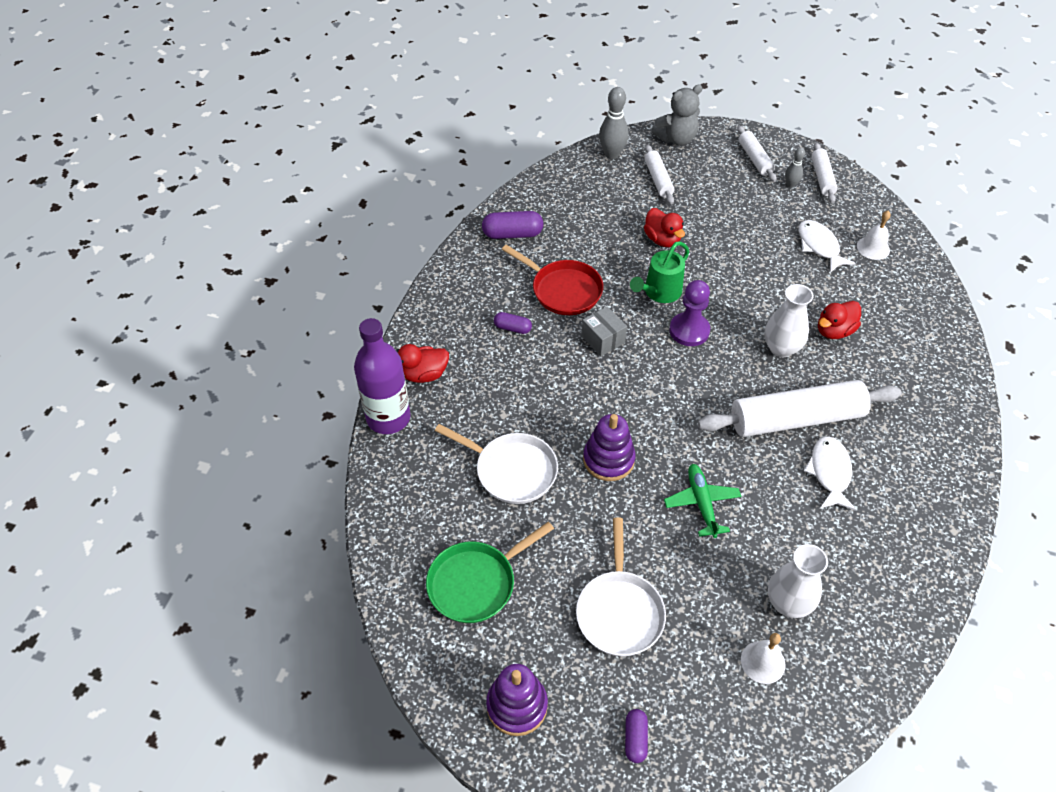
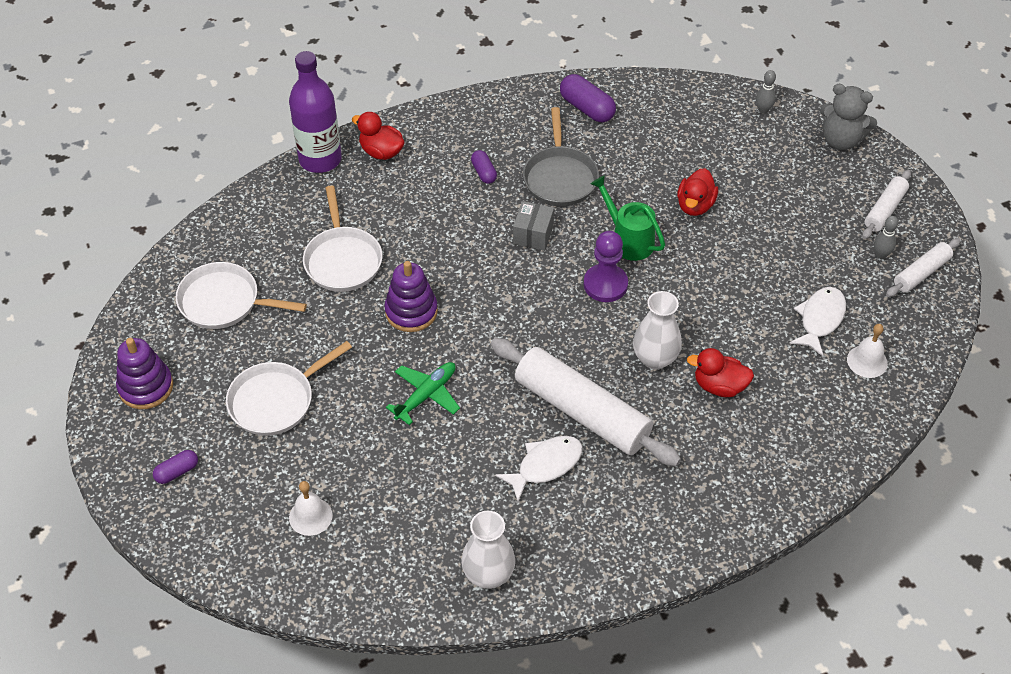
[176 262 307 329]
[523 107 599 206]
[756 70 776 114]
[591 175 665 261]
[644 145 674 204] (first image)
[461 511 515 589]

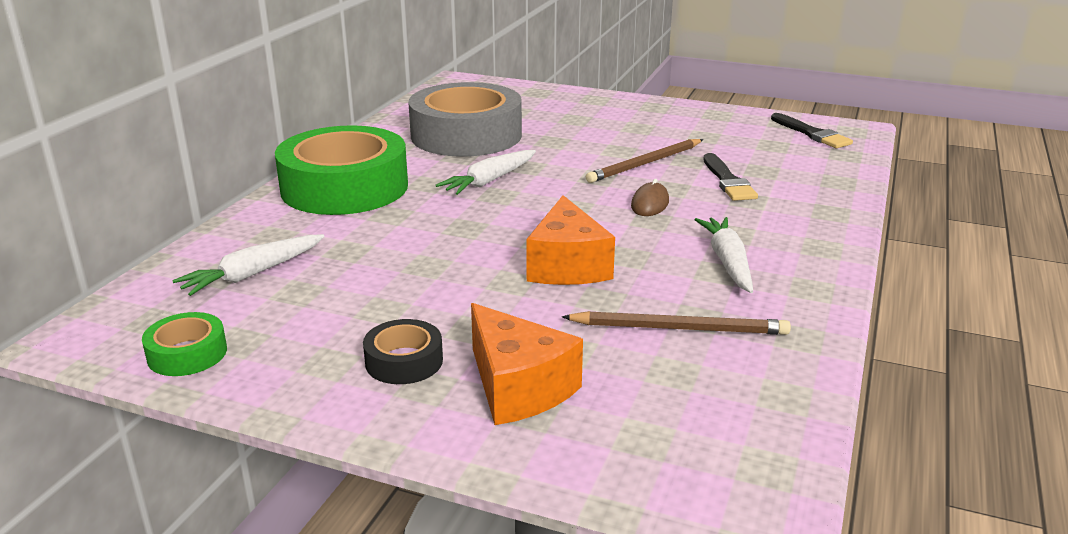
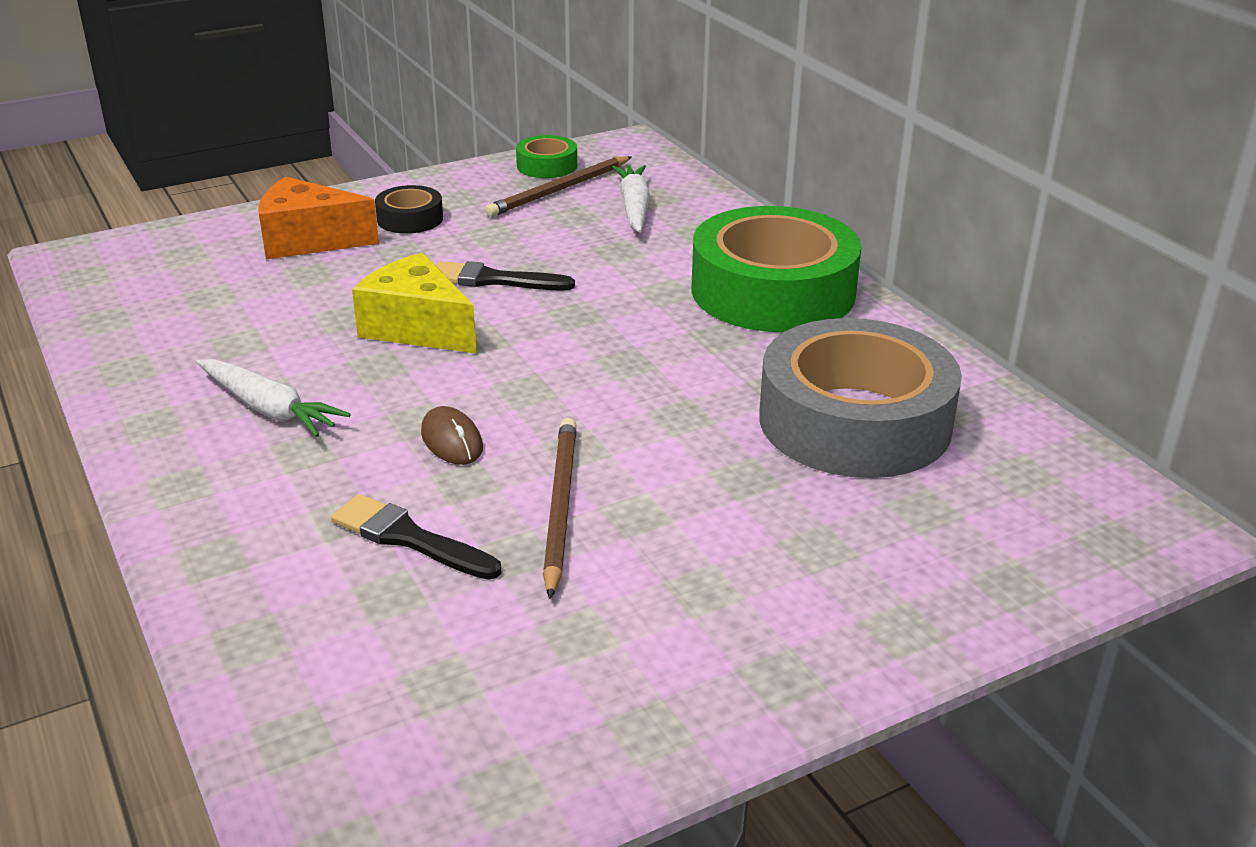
[436 150 536 195] (first image)
[352 253 477 354]
[485 156 631 217]
[436 261 575 291]

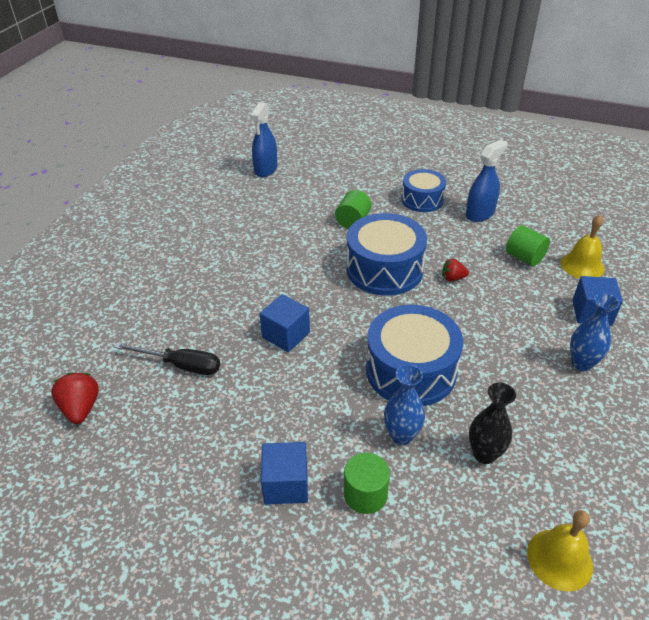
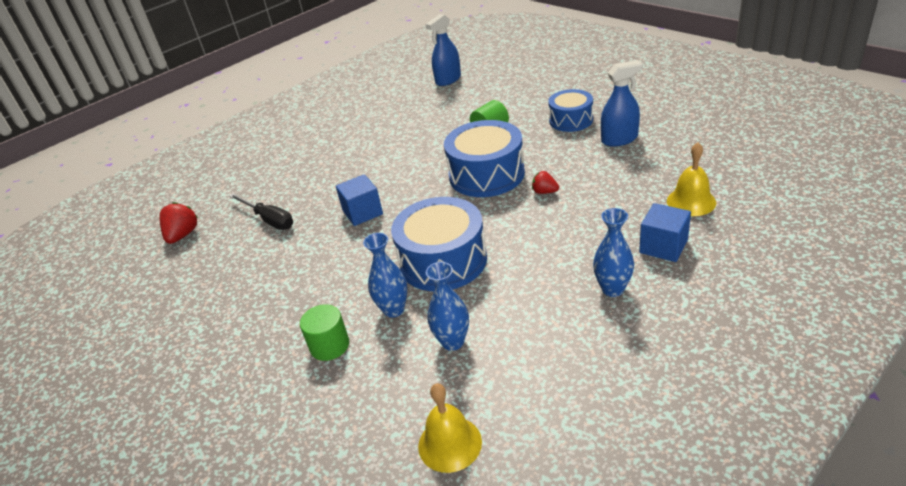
[261 442 308 505] (first image)
[426 262 469 351]
[506 225 550 266] (first image)

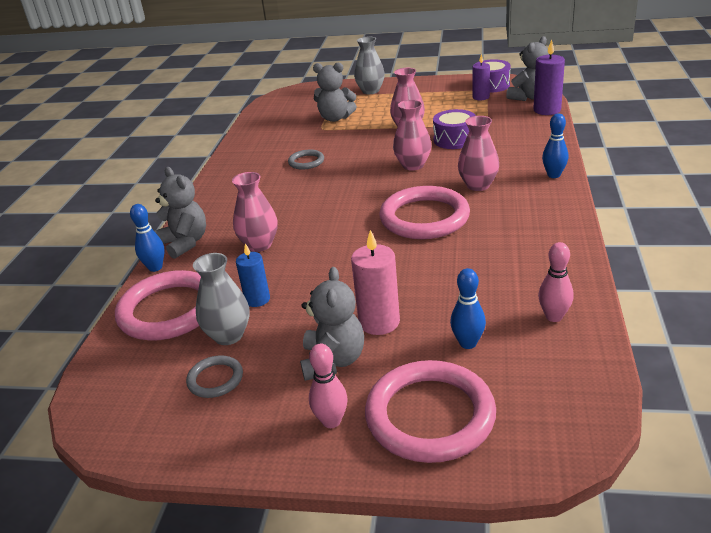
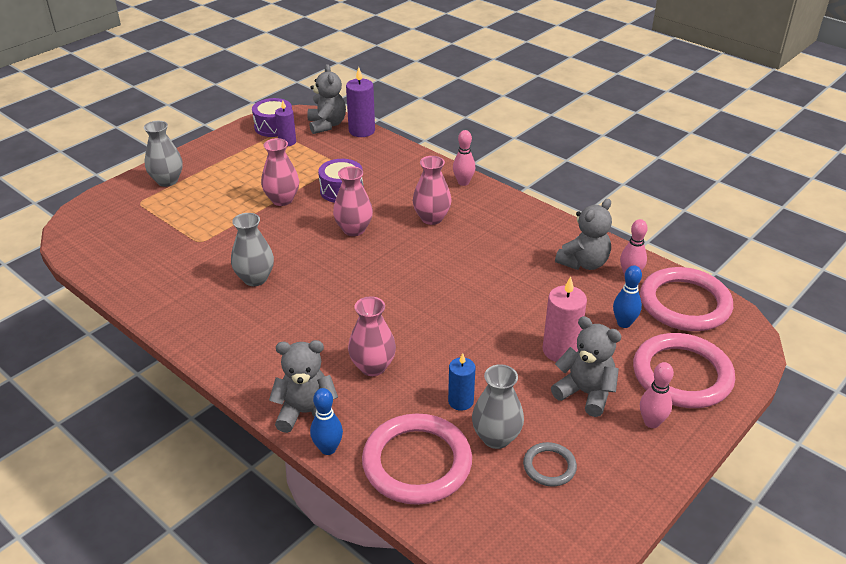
[231 213 274 286]
[555 199 612 270]
[640 267 733 331]
[453 130 475 186]

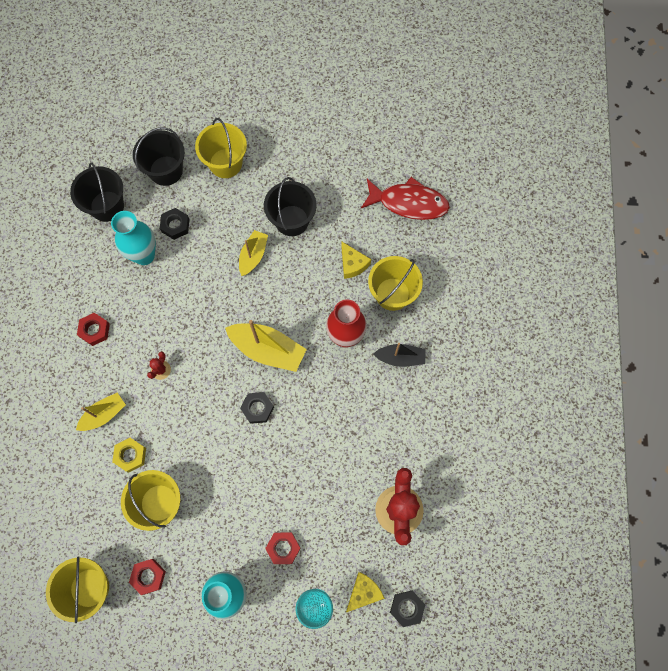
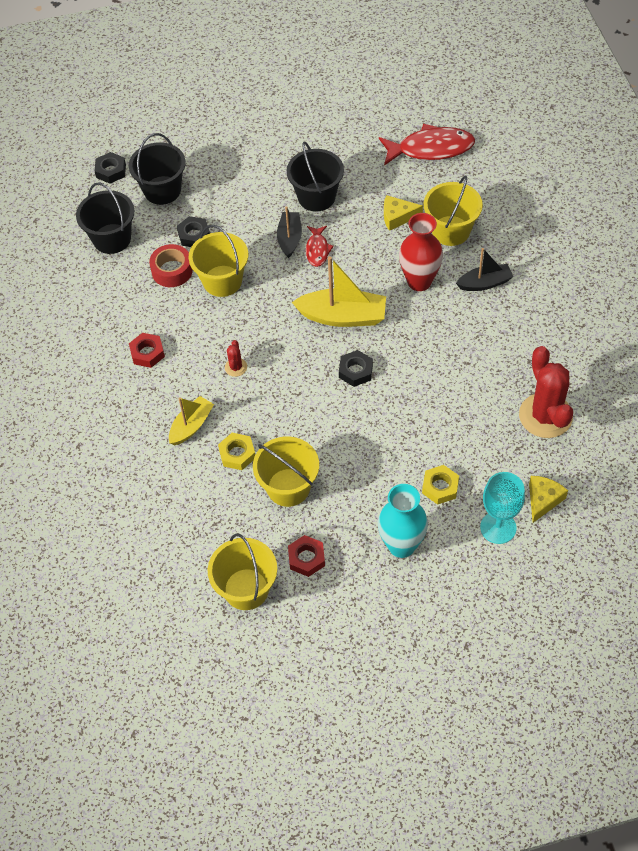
[149 244 193 287]
[189 225 248 297]
[277 206 302 258]
[422 465 459 505]
[384 195 423 231]
[94 152 126 184]
[306 226 334 267]

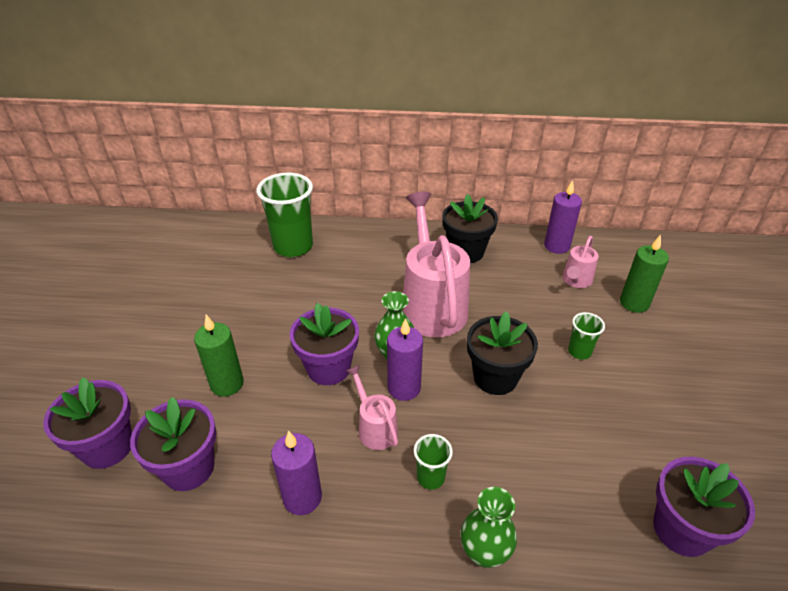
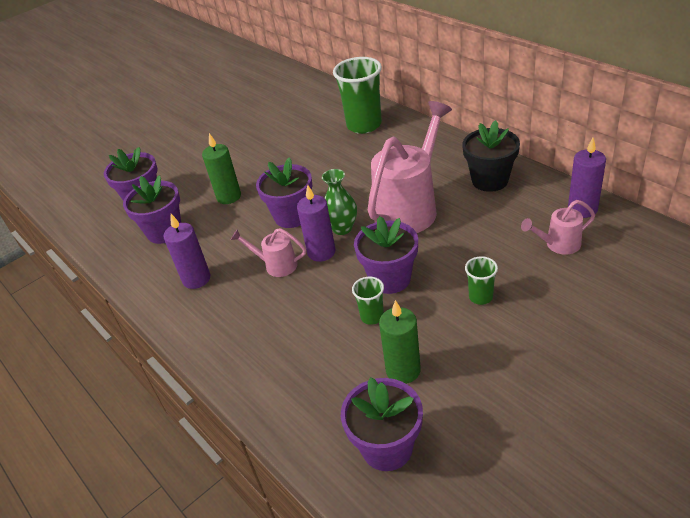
[231 228 306 277]
[352 277 384 325]
[461 487 517 568] (first image)
[354 216 418 294]
[379 300 421 384]

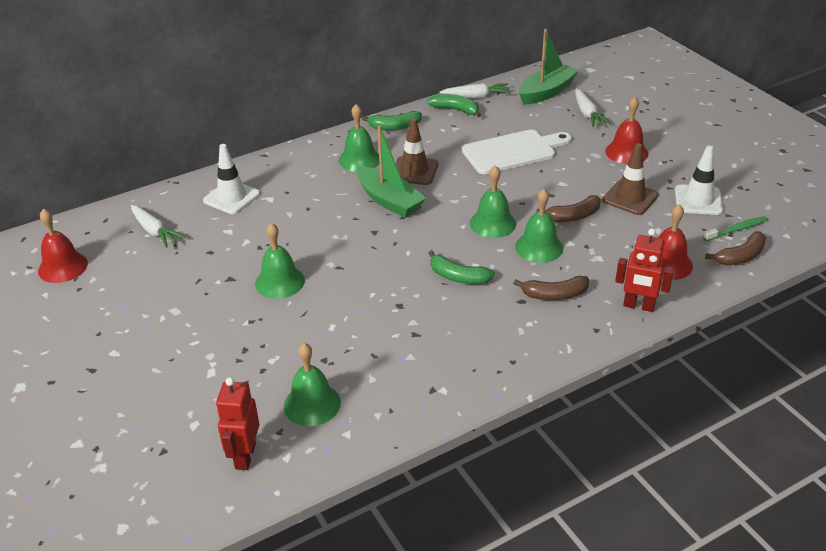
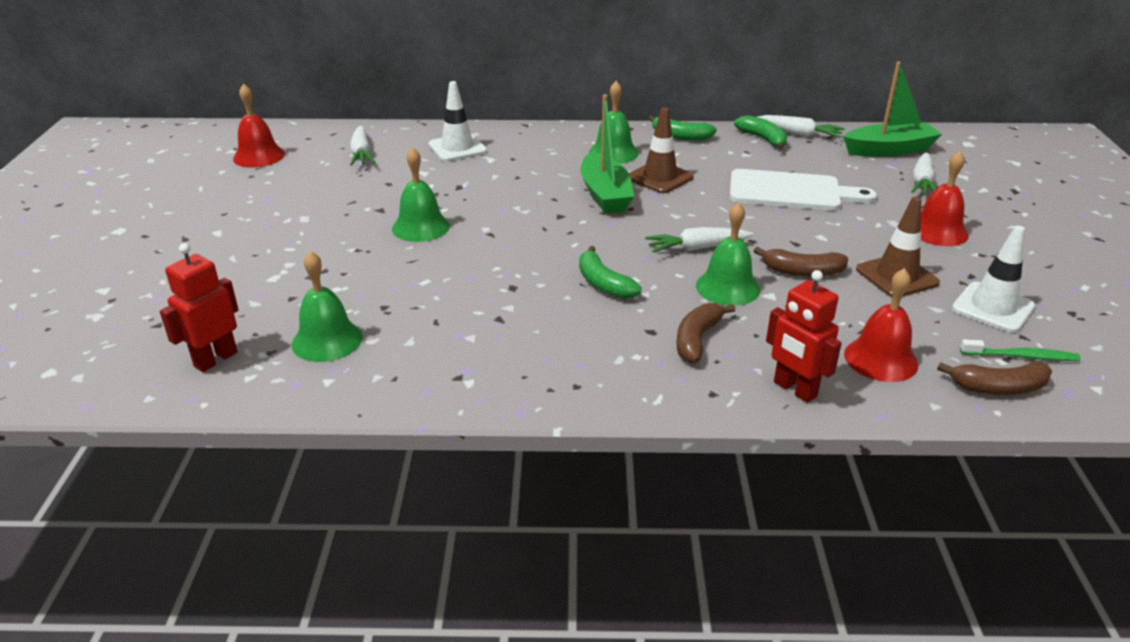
[645 227 754 253]
[676 303 735 363]

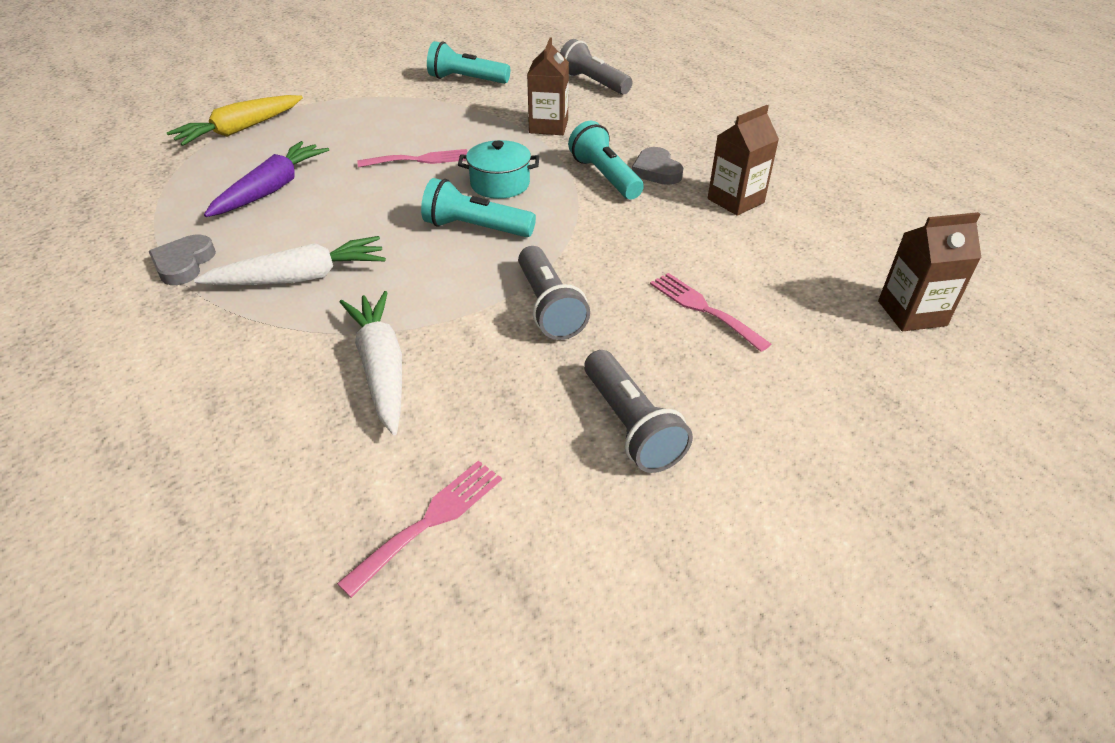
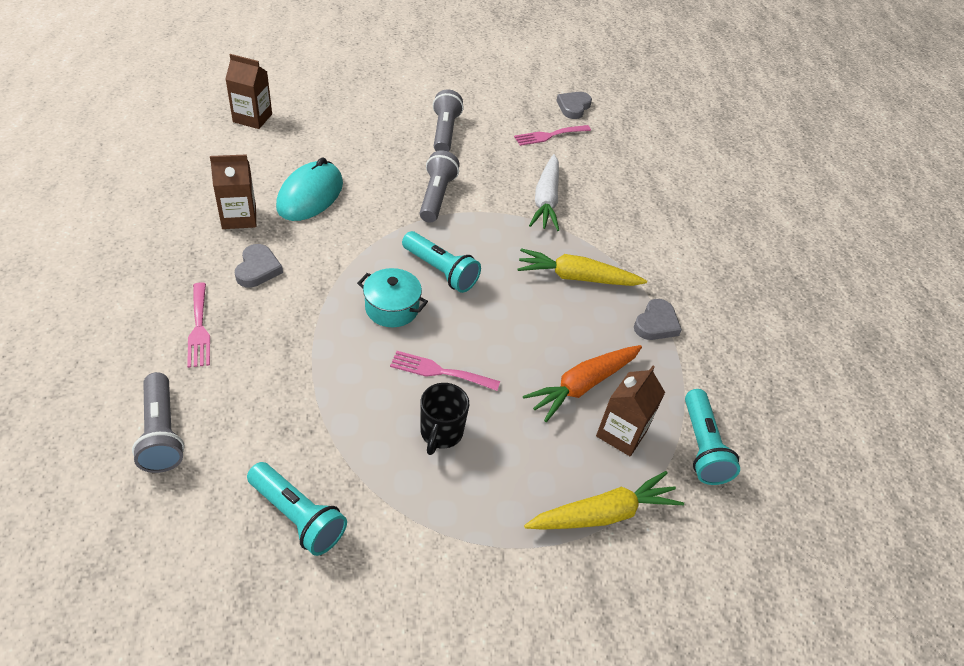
[518 248 647 286]
[523 345 642 422]
[596 366 665 456]
[685 389 740 485]
[187 282 210 368]
[276 158 343 221]
[421 383 469 455]
[556 92 592 119]

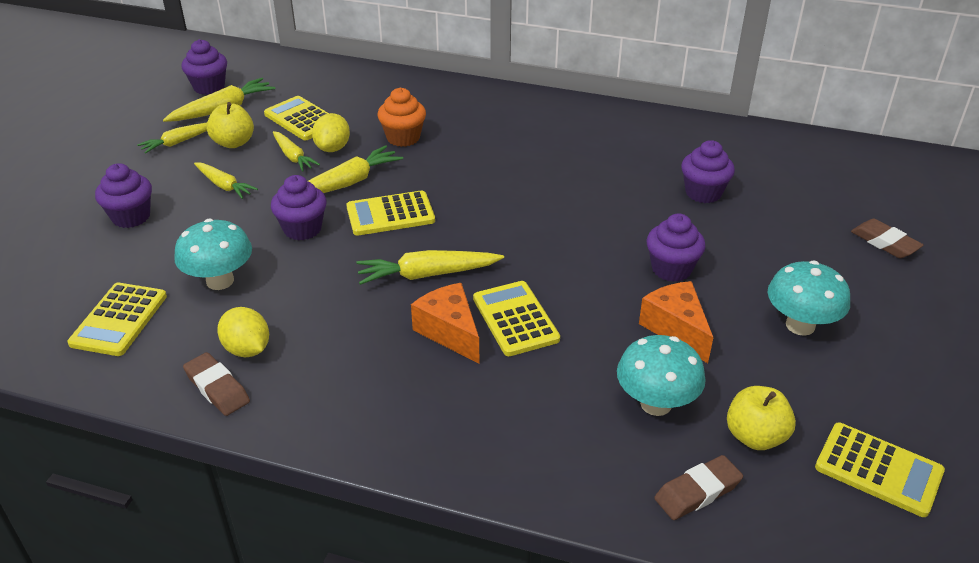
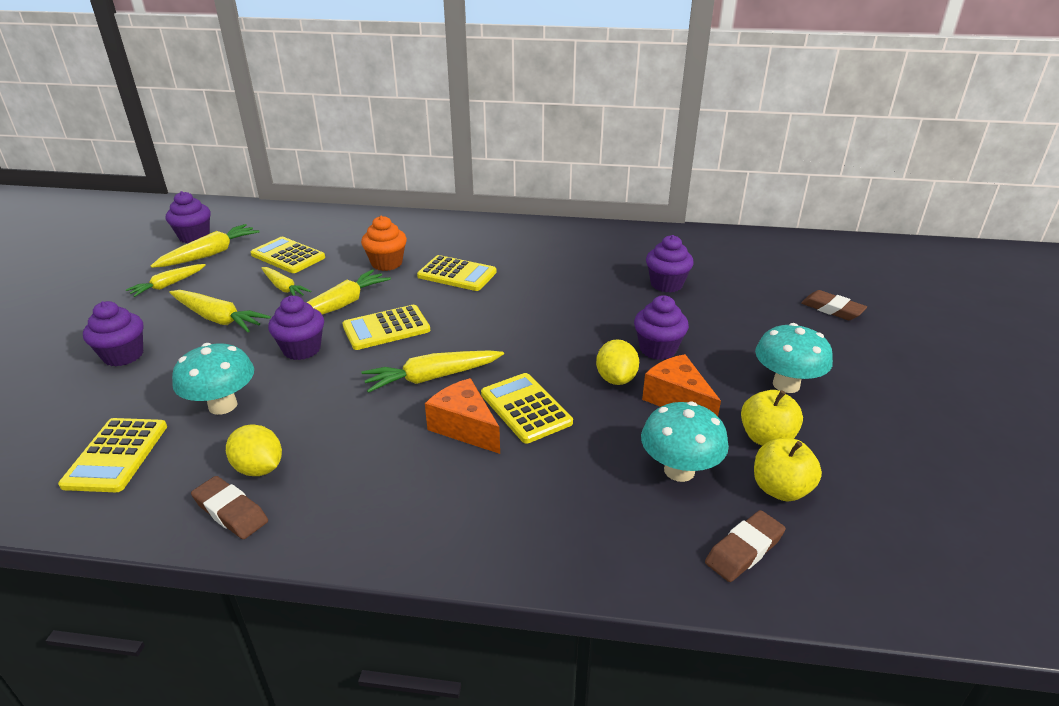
[169 290 271 332]
[741 390 803 446]
[596 339 639 385]
[417 255 497 291]

